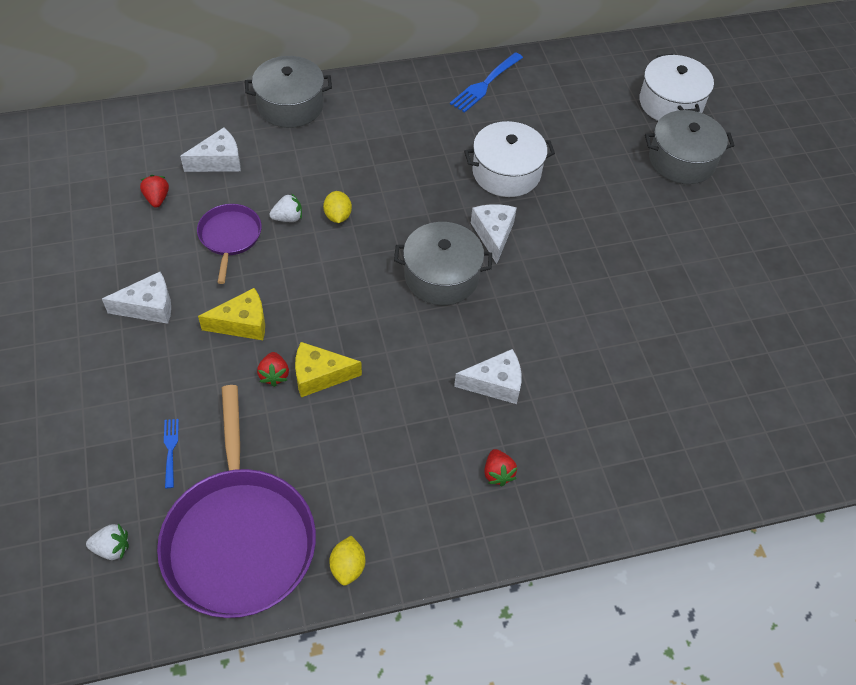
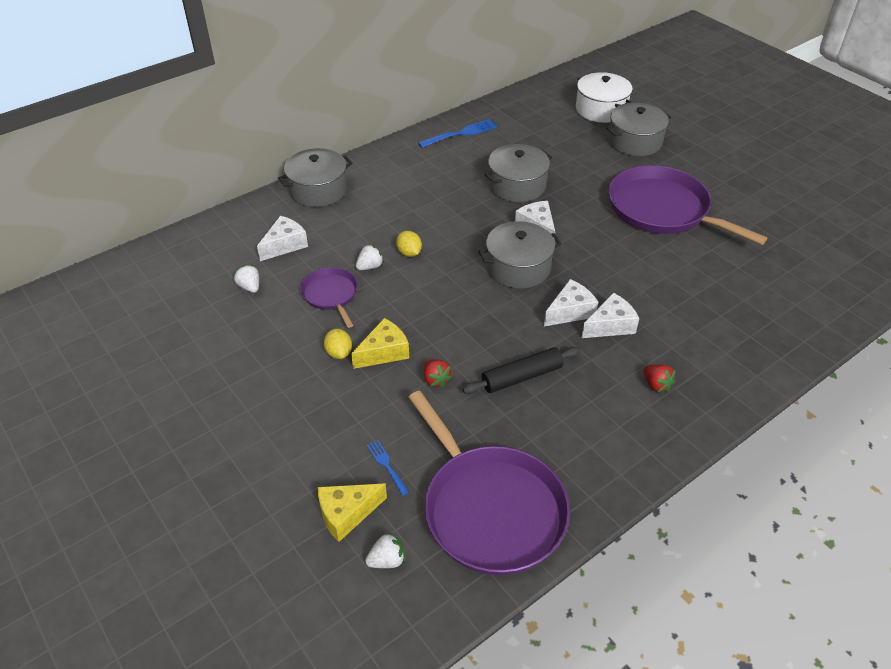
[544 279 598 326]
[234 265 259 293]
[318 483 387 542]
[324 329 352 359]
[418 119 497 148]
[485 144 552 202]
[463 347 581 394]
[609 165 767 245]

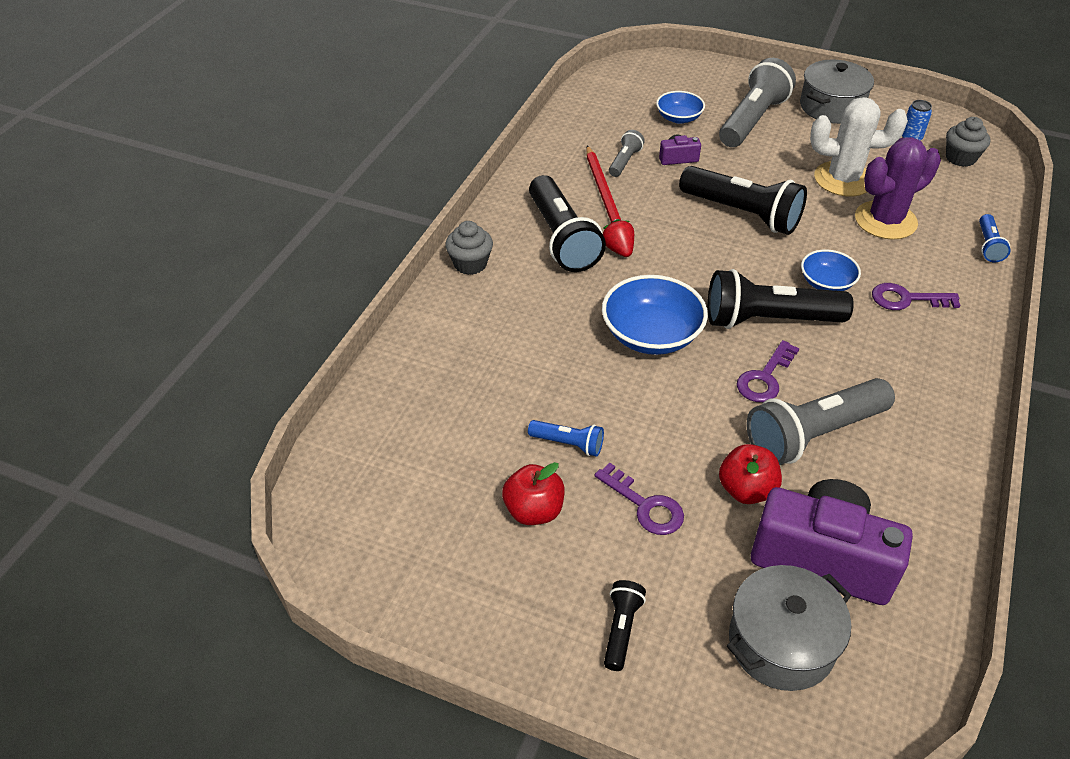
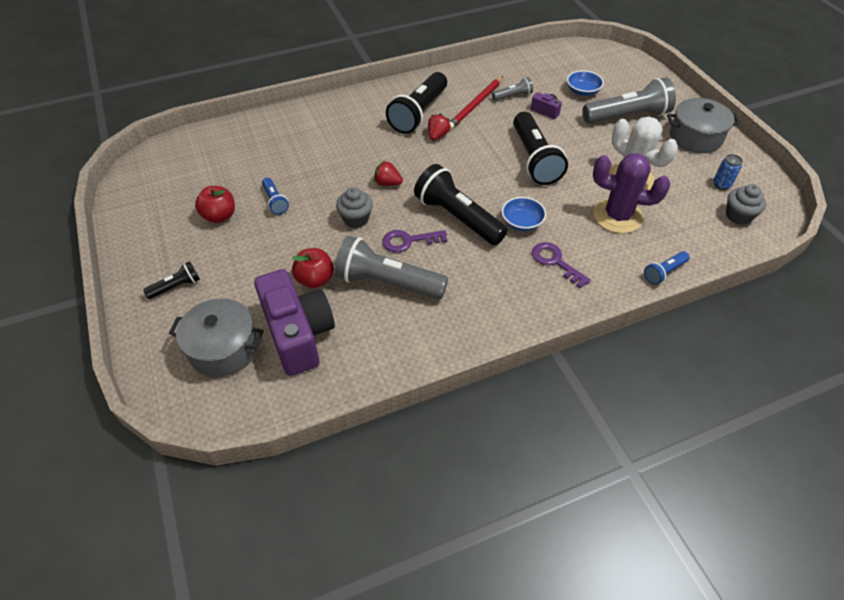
[336 187 373 228]
[594 462 684 535] (first image)
[374 161 403 186]

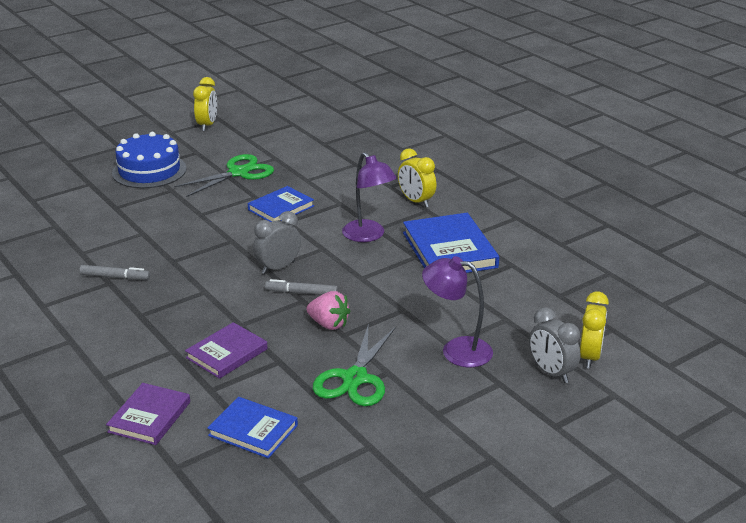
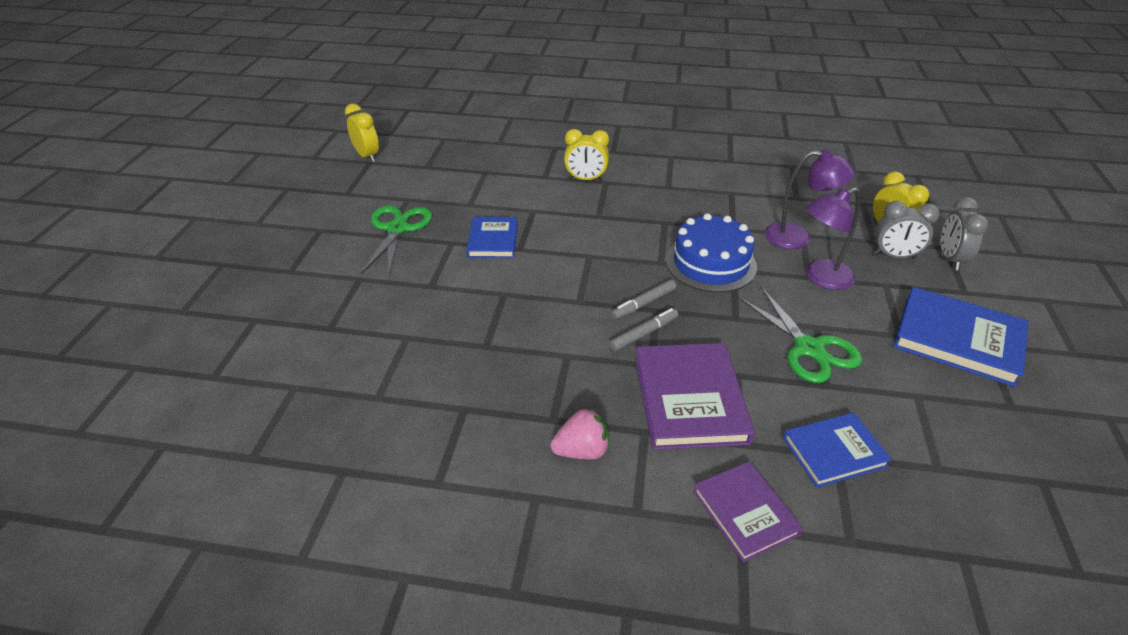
[609 308 678 351]
[666 213 757 292]
[635 343 755 450]
[345 103 379 162]
[941 197 988 270]
[550 408 609 459]
[765 149 854 249]
[893 287 1029 387]

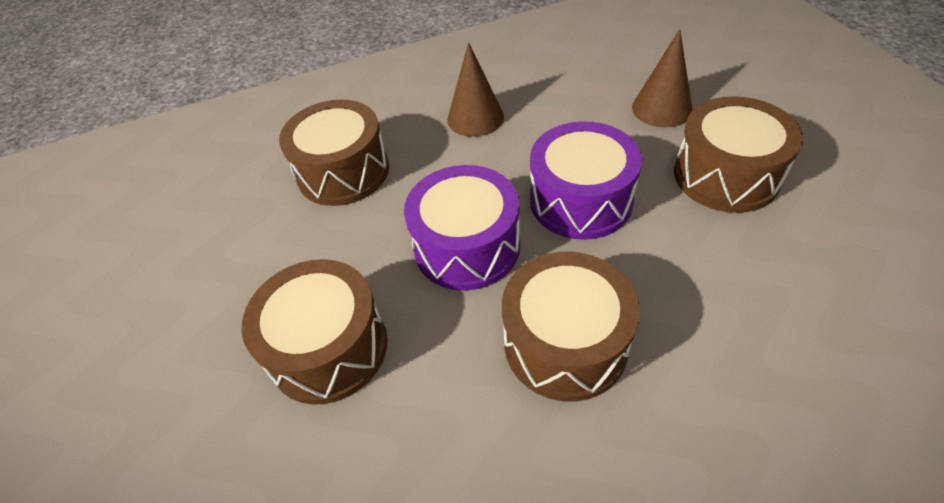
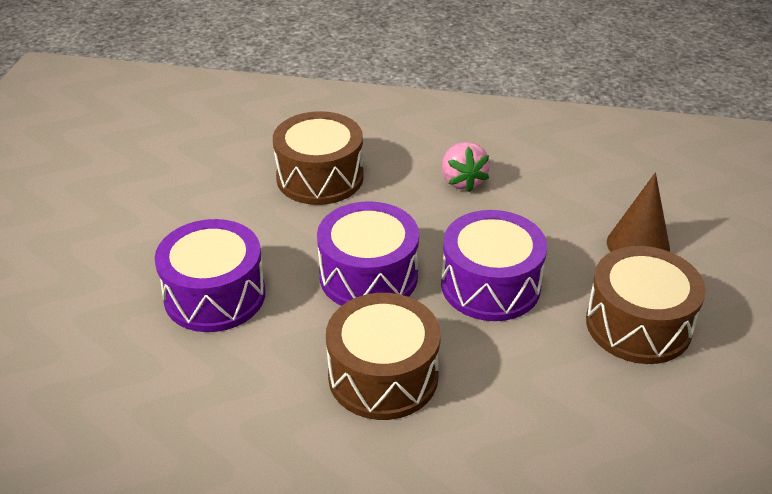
[155 219 265 332]
[442 142 490 192]

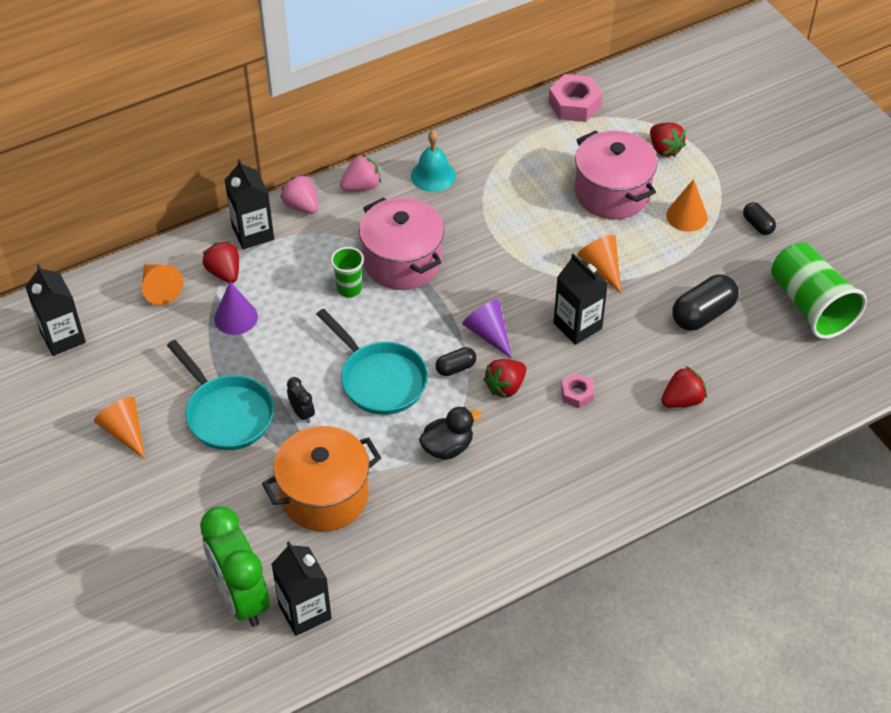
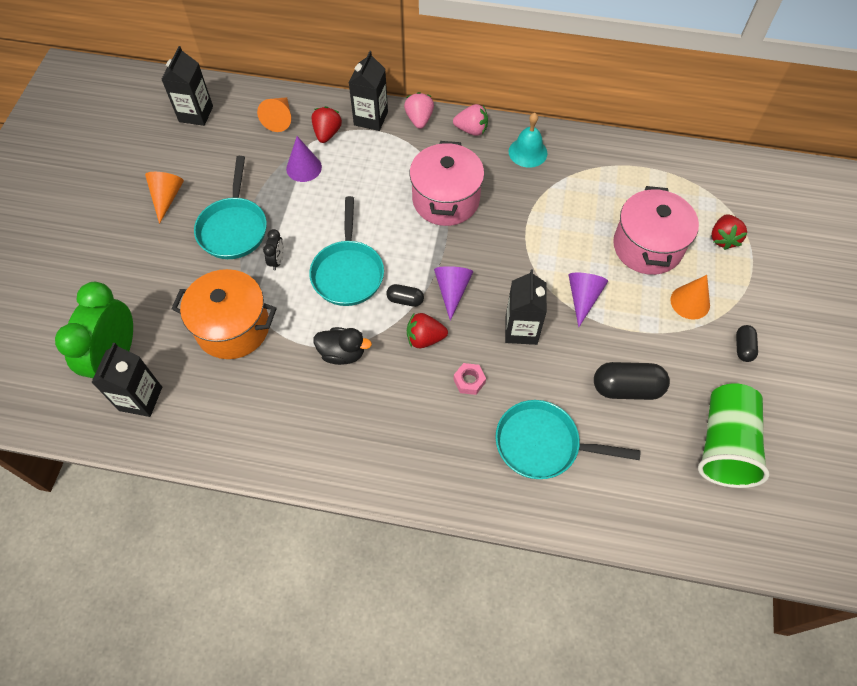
[331 247 364 297] (first image)
[548 74 603 122] (first image)
[569 273 608 328]
[495 400 640 479]

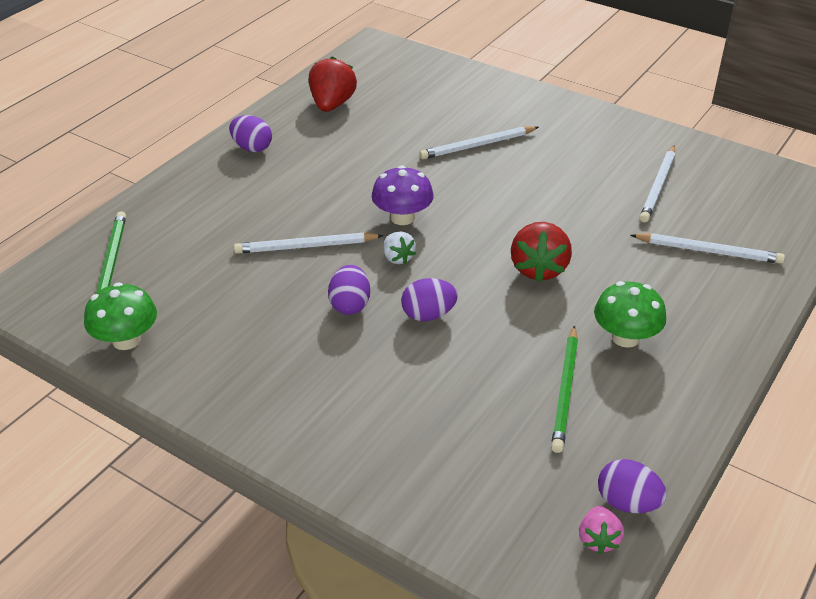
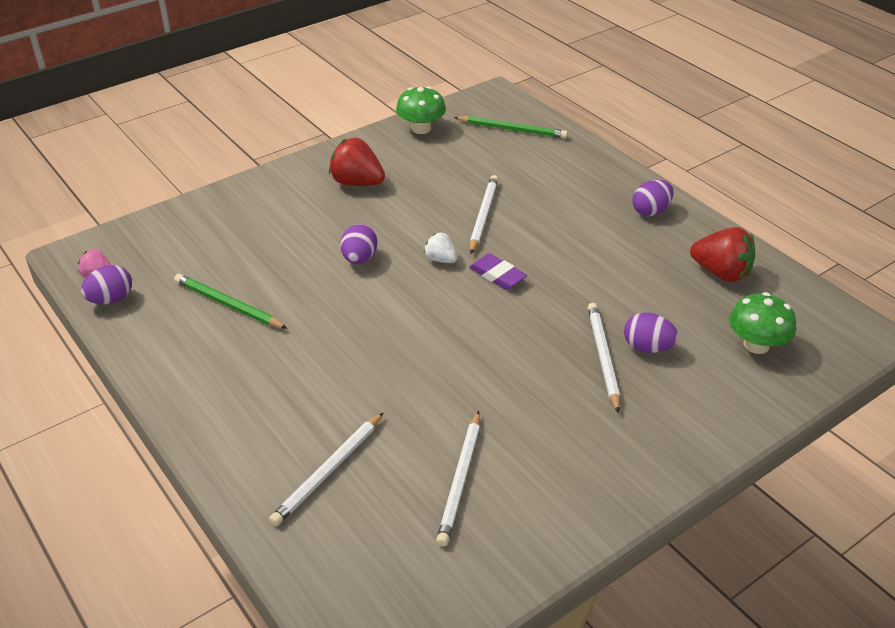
[624 312 678 353]
[469 253 527 290]
[424 232 457 263]
[329 138 385 186]
[729 292 796 354]
[436 411 480 546]

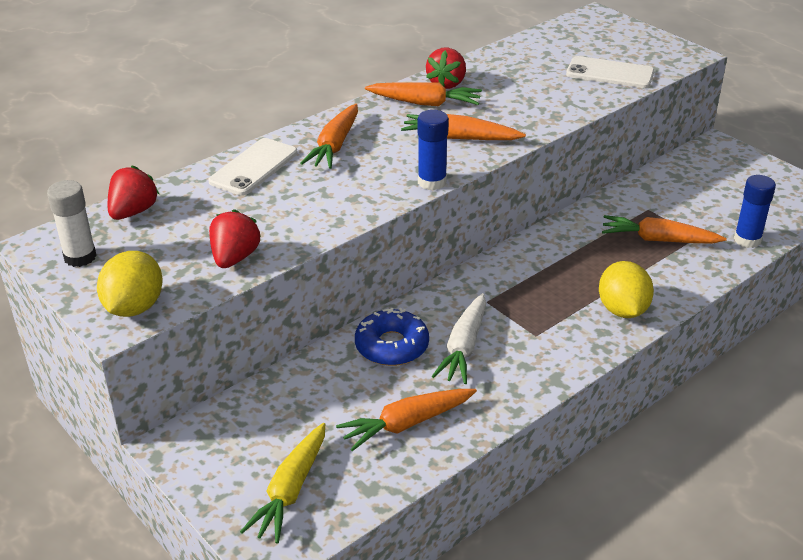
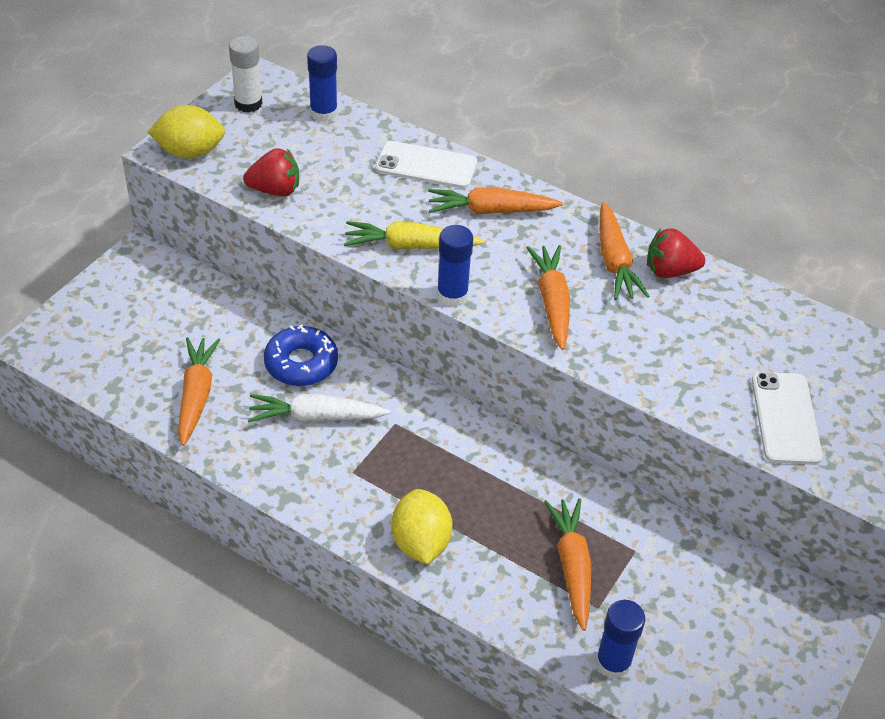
[307 45 338 122]
[344 221 484 249]
[178 337 220 446]
[391 489 453 564]

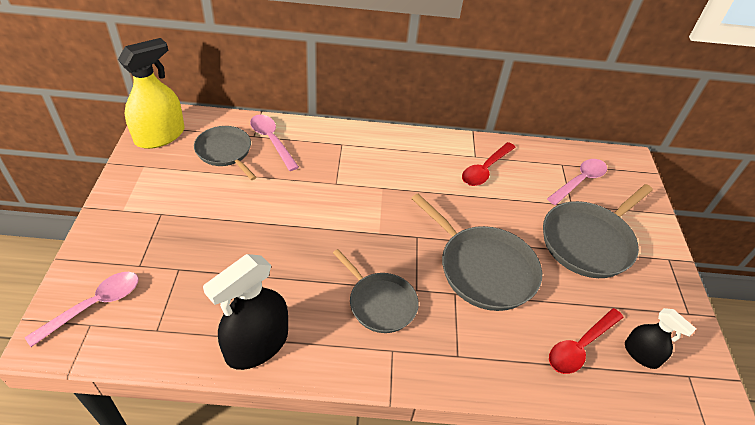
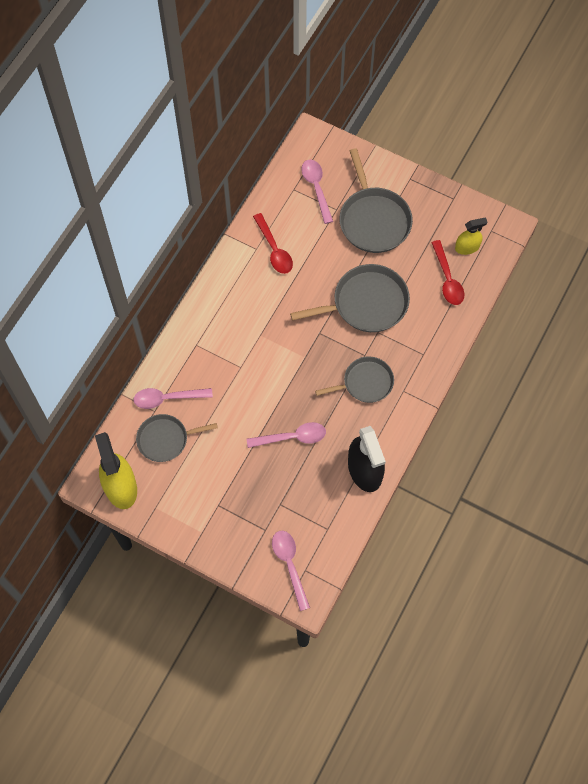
[455 217 487 255]
[247 422 326 448]

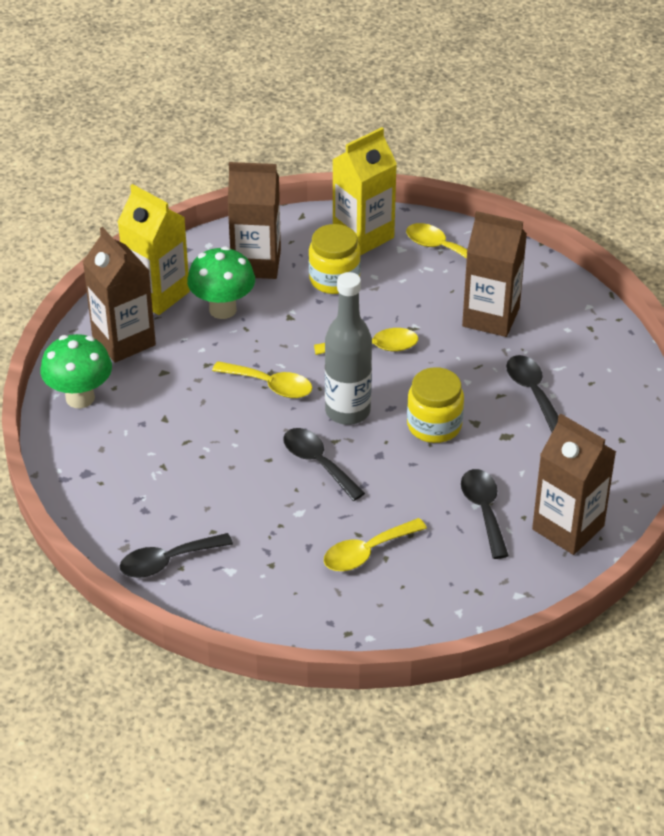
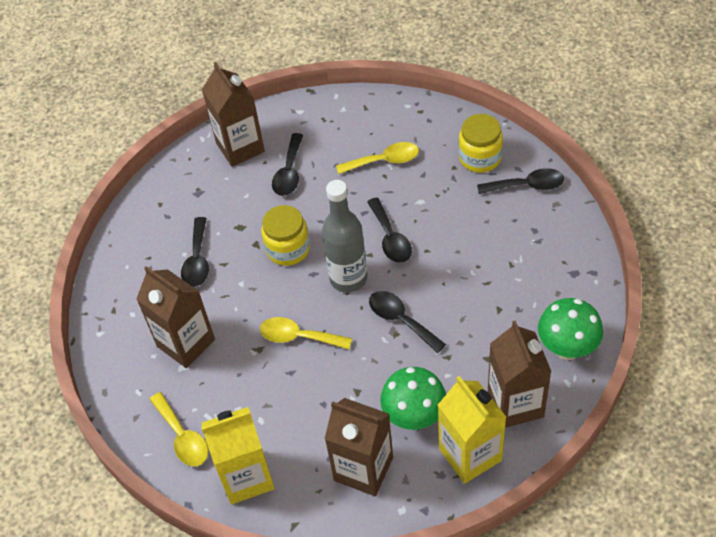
[369 291 446 353]
[459 114 503 173]

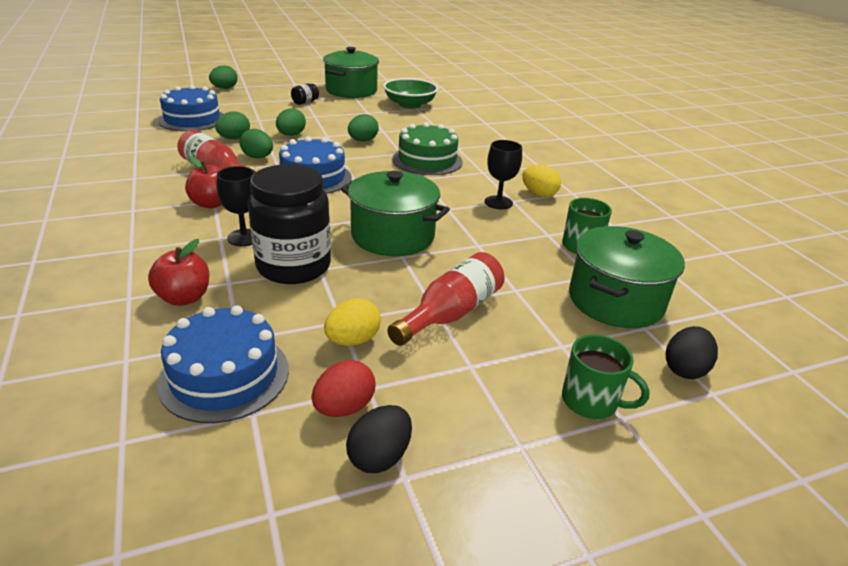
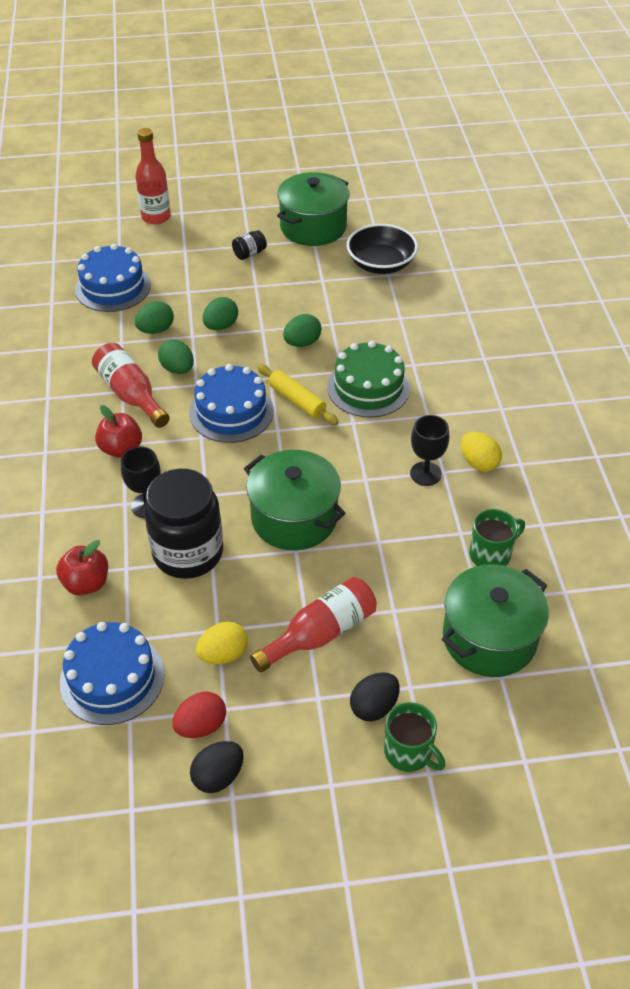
[135 128 171 225]
[347 224 418 274]
[350 672 400 721]
[257 364 339 425]

